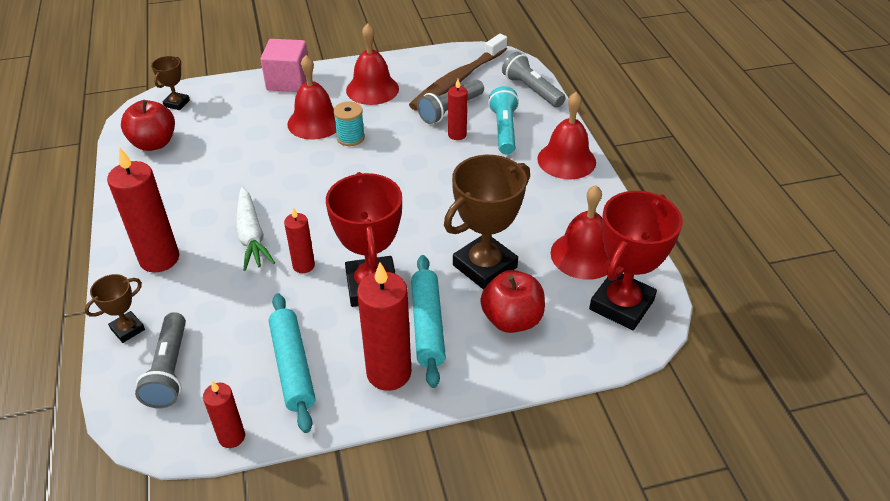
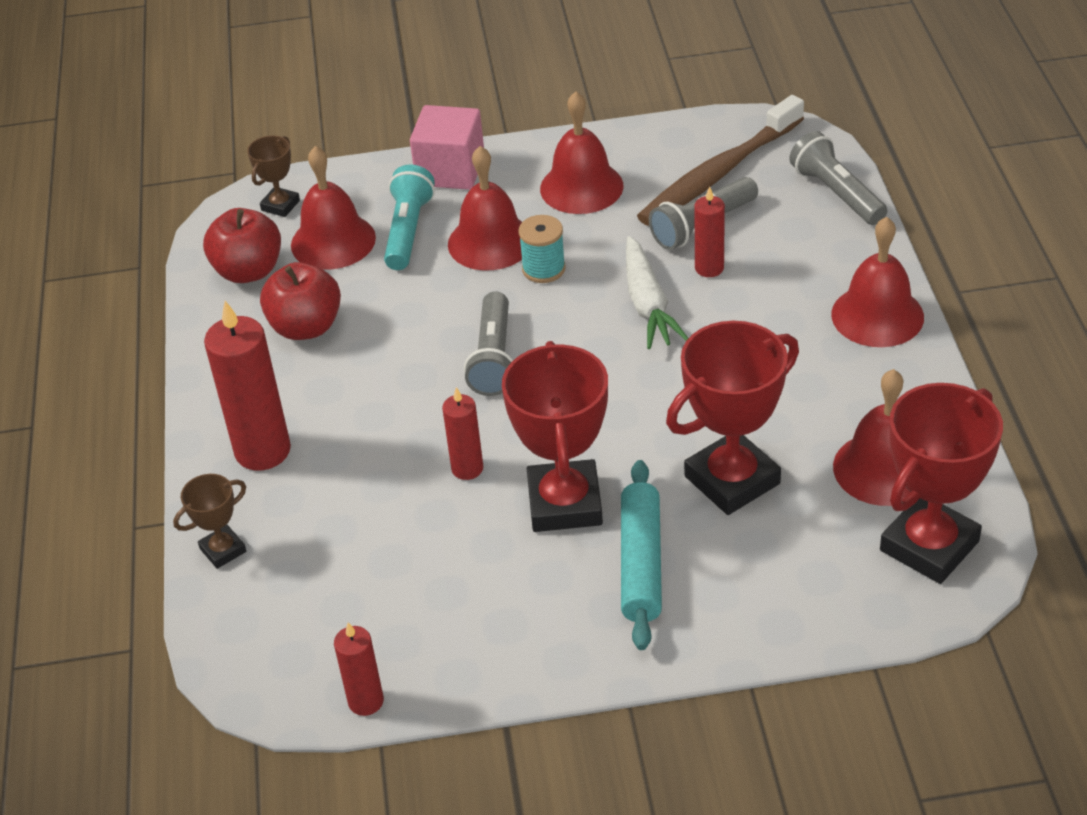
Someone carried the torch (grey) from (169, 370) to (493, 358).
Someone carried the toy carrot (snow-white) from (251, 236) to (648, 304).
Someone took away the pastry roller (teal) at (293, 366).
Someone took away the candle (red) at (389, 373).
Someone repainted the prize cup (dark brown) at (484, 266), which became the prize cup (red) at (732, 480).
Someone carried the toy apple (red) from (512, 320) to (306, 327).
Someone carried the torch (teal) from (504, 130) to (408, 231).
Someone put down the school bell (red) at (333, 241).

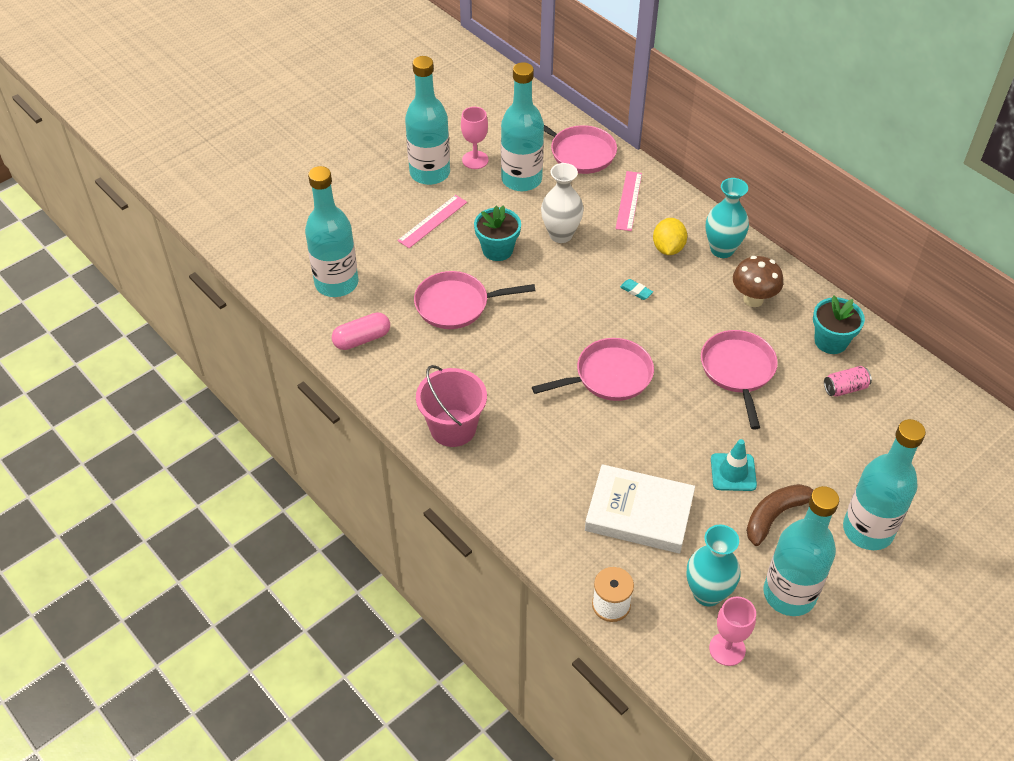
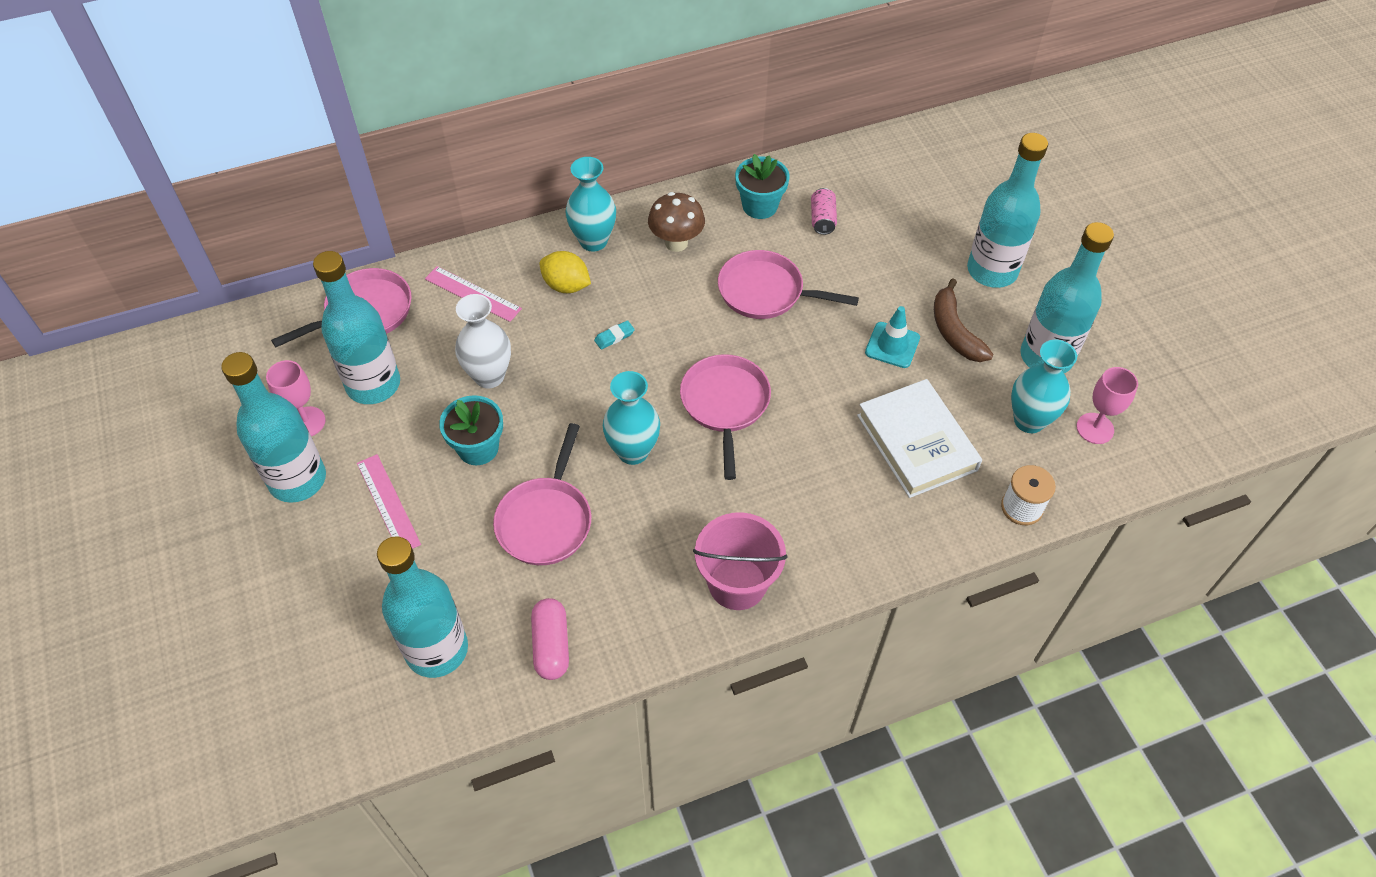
Someone rotated the hardcover (snow-white) at (639, 513) by 60 degrees counterclockwise.
Someone put down the flower vase (teal) at (633, 451).

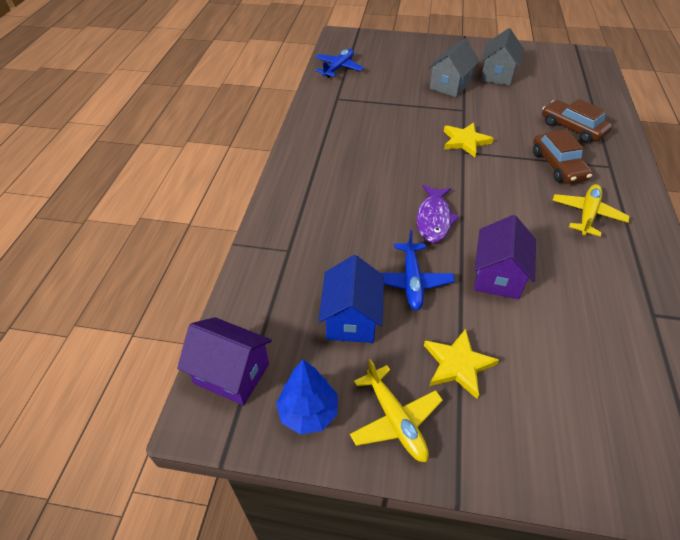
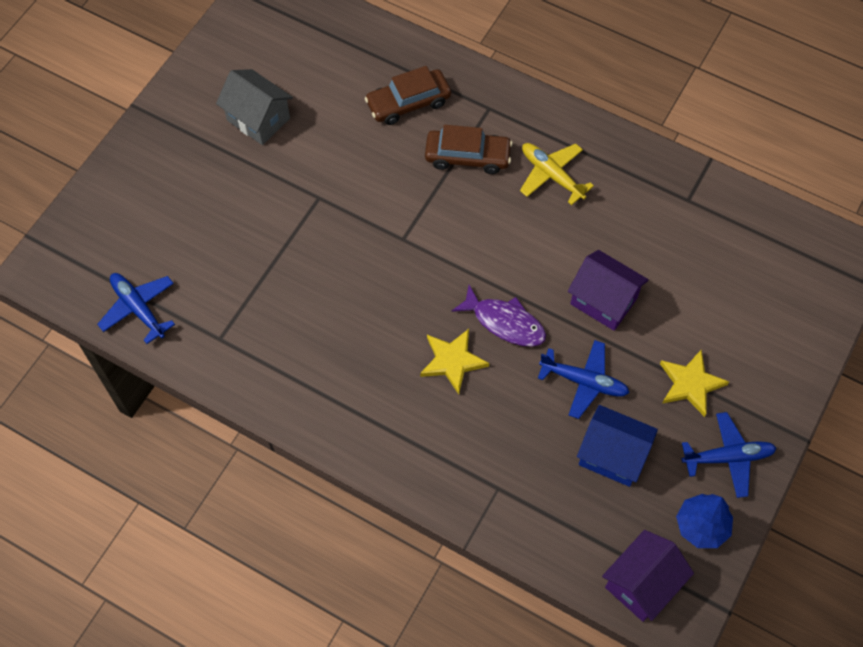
Someone repainted the toy plane (yellow) at (395, 420), which became the toy plane (blue) at (728, 457).
Someone took away the cottage (grey) at (450, 85).
Someone carried the star (yellow) from (465, 141) to (452, 361).

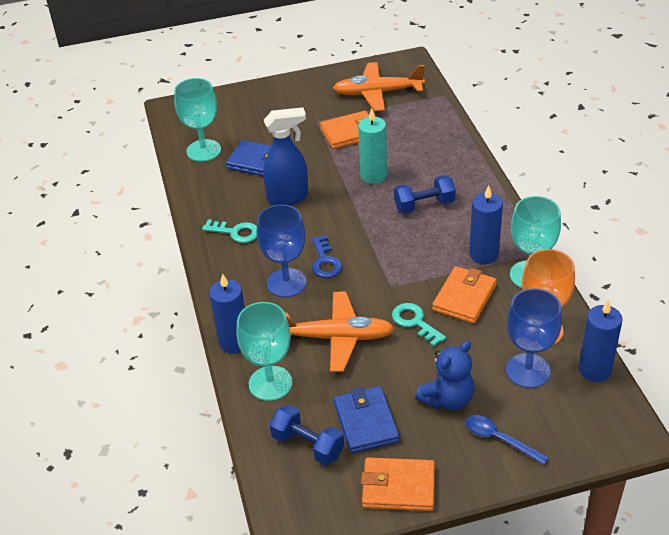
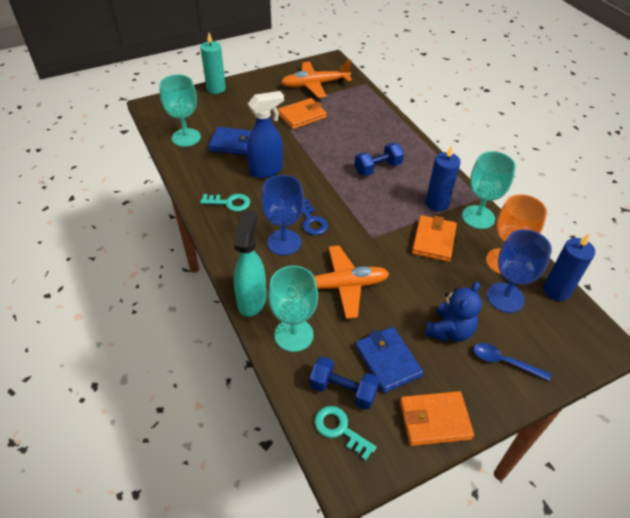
Someone swapped the candle (blue) at (234, 342) for the spray cleaner (teal) at (252, 300).
Someone carried the candle (teal) from (373, 175) to (216, 88).
Someone carried the door key (teal) from (415, 322) to (340, 429).

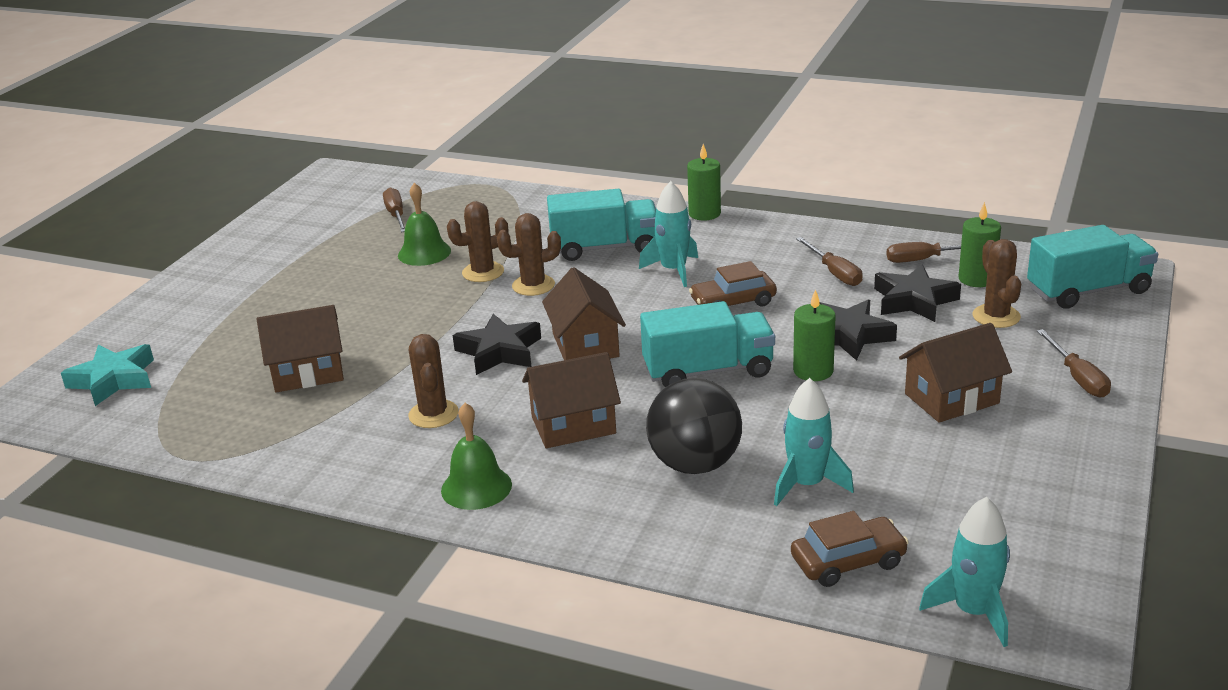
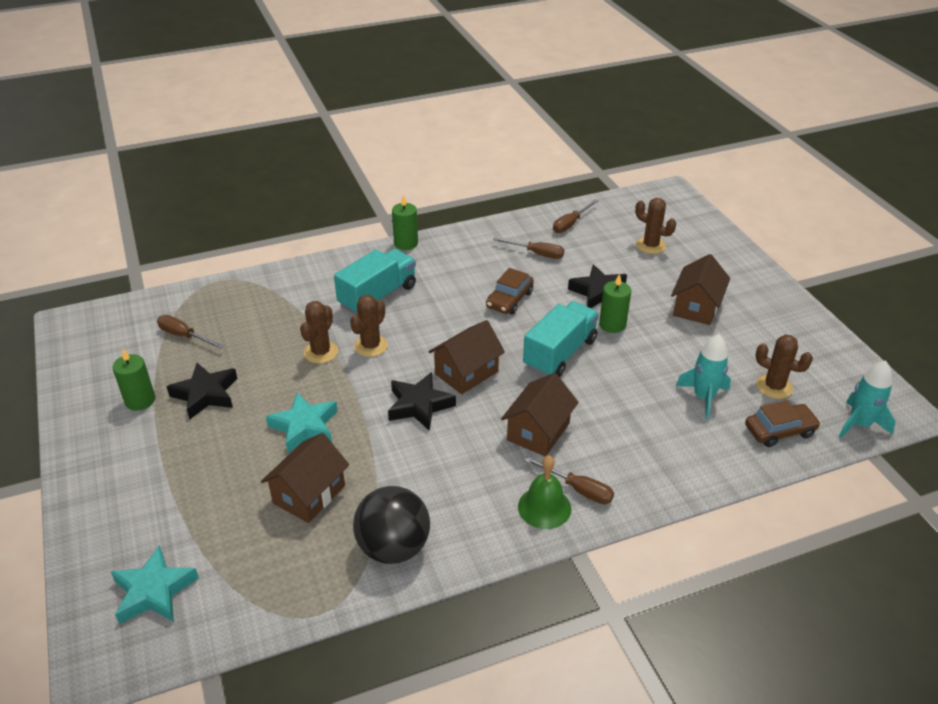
Someone took away the school bell (emerald) at (424, 253).
Someone carried the cactus (dark brown) from (433, 414) to (774, 387).
Someone rotated the cottage (dark brown) at (585, 345) by 75 degrees counterclockwise.
Someone took away the rocket (teal) at (673, 270).
Someone carried the ball (jet-black) from (695, 464) to (393, 547).
Someone rotated the car (dark brown) at (848, 561) by 45 degrees clockwise.
Someone carried the star (jet-black) from (914, 300) to (206, 394).
Someone carried the candle (emerald) from (976, 279) to (140, 400).
Someone took away the toy truck (teal) at (1088, 291).
Someone carried the screwdriver (dark brown) from (1077, 378) to (578, 489).
Someone put down the star (teal) at (304, 427).

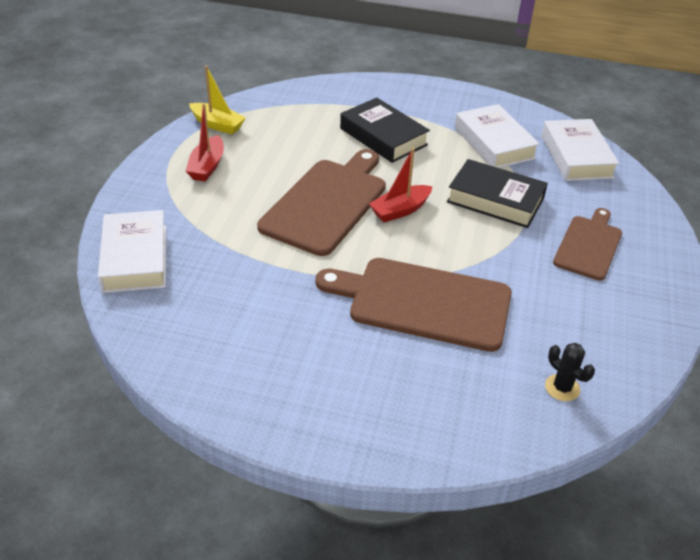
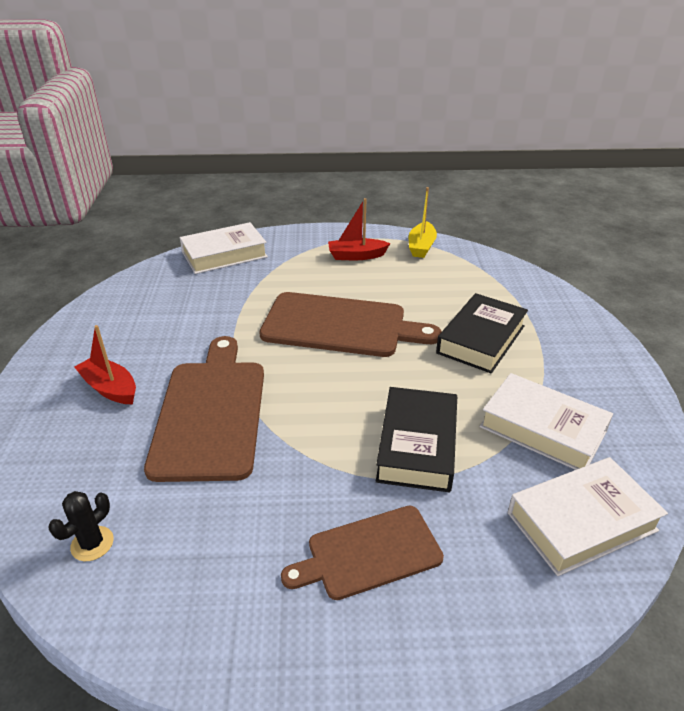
Someone carried the sailboat (red) from (400, 210) to (110, 388).
Someone rotated the hardcover (snow-white) at (494, 143) by 75 degrees clockwise.
Someone rotated the chopping board (dark brown) at (589, 245) by 150 degrees clockwise.

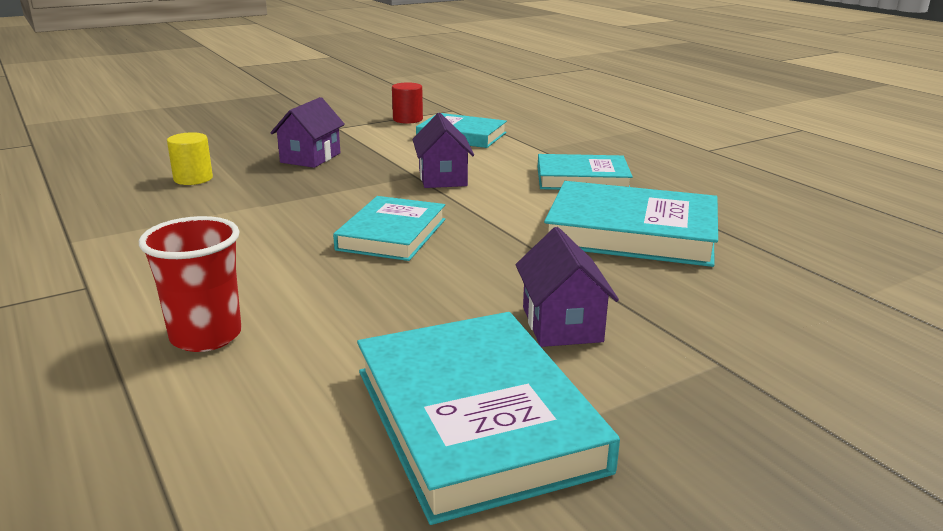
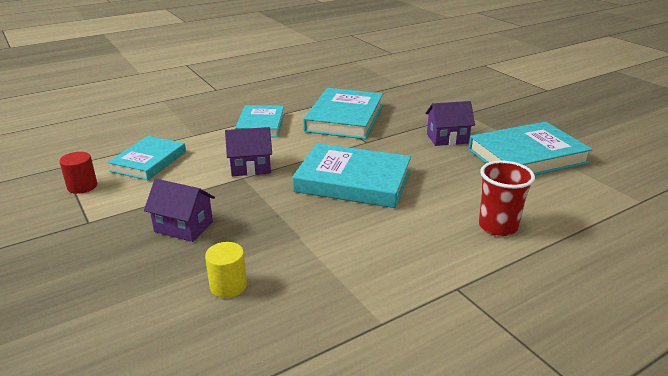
Someone scaled the hardcover (teal) at (392, 234) by 1.53.

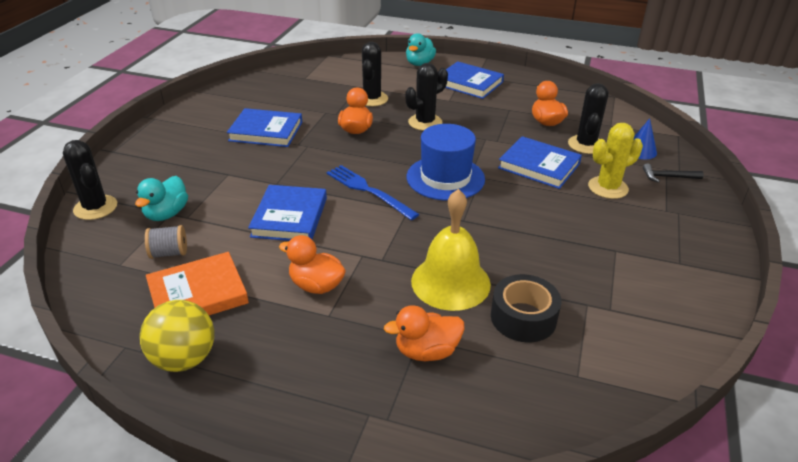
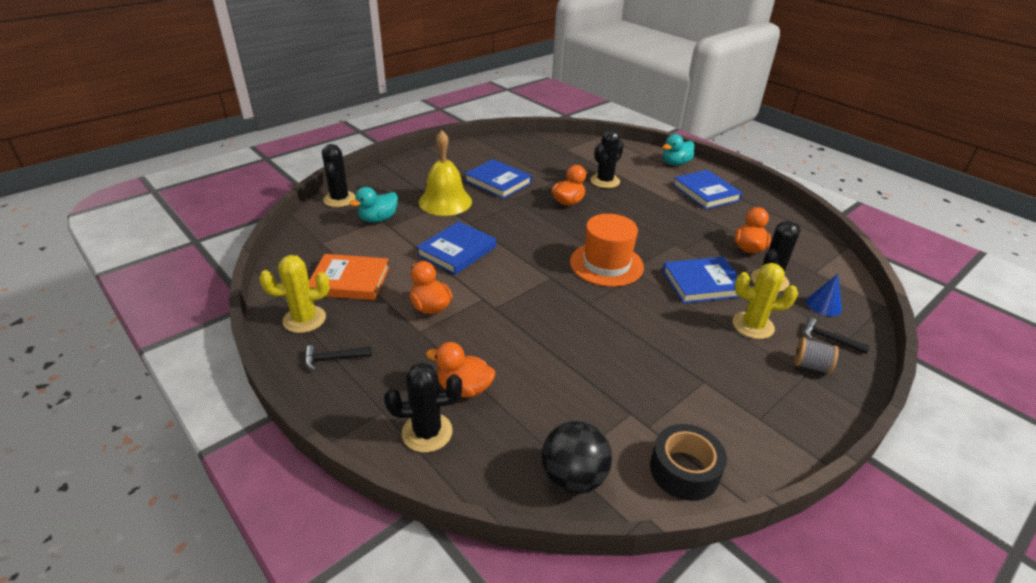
Someone swapped the ball (yellow) at (184, 359) for the cactus (yellow) at (304, 319).
Someone carried the bobbin (grey) from (169, 253) to (811, 366).
Someone took away the dinner fork (blue) at (369, 191).
Someone carried the cactus (jet-black) from (425, 122) to (427, 432).
Someone repainted the tall hat (blue) at (445, 178), which became the tall hat (bright orange) at (606, 264).
Someone carried the school bell (yellow) from (450, 282) to (445, 201).
Someone carried the sticky tape (jet-black) from (523, 317) to (684, 470).
Someone rotated the hardcover (blue) at (539, 166) by 75 degrees counterclockwise.
Someone put down the hammer (jet-black) at (334, 359).
Someone put down the ball (jet-black) at (573, 477).

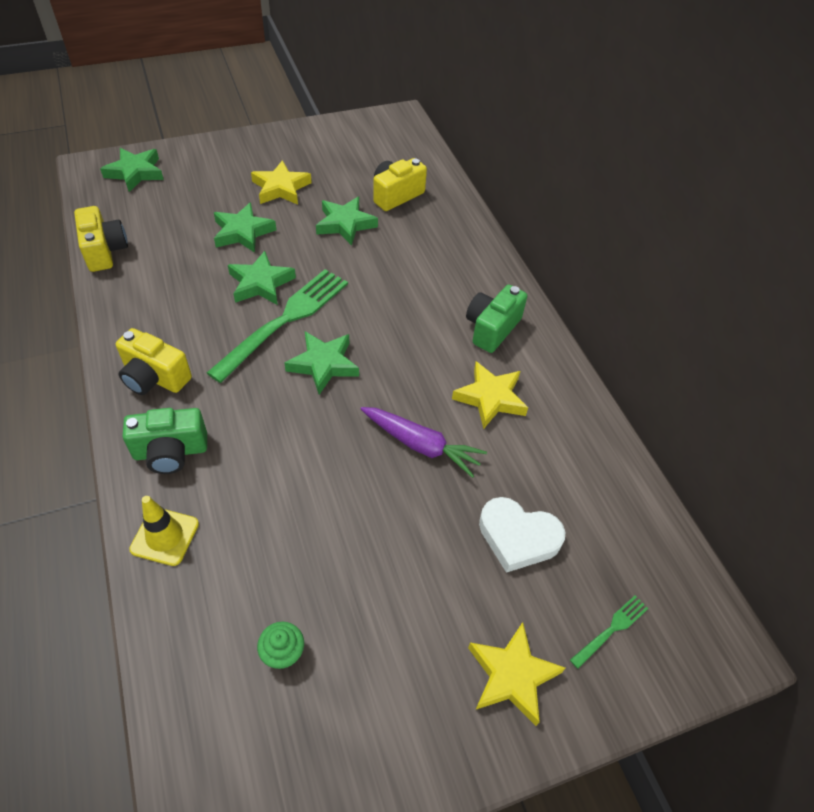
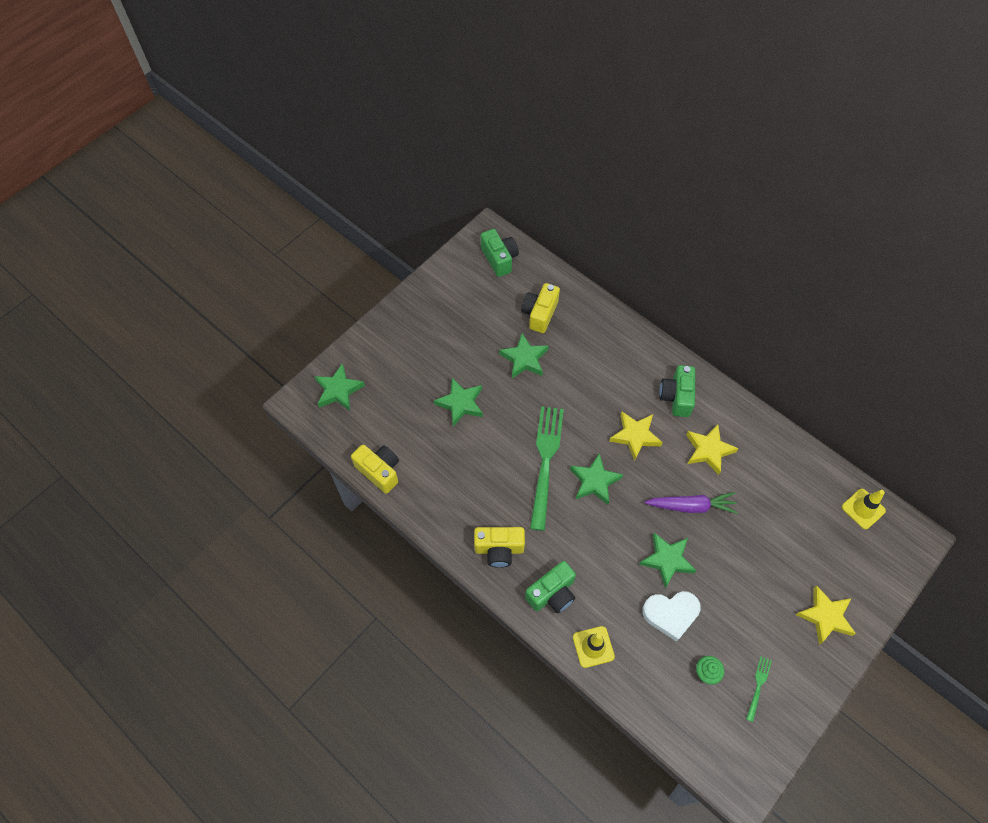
Someone carried the star (emerald) from (260, 283) to (667, 560).
Someone carried the star (yellow) from (281, 188) to (635, 436).
Someone carried the heart shape (snow-white) from (518, 537) to (671, 614).
Someone carried the dinner fork (emerald) from (611, 629) to (758, 686).
Someone put down the compact camera (emerald) at (499, 259).
Someone put down the road cone (yellow) at (863, 509).

